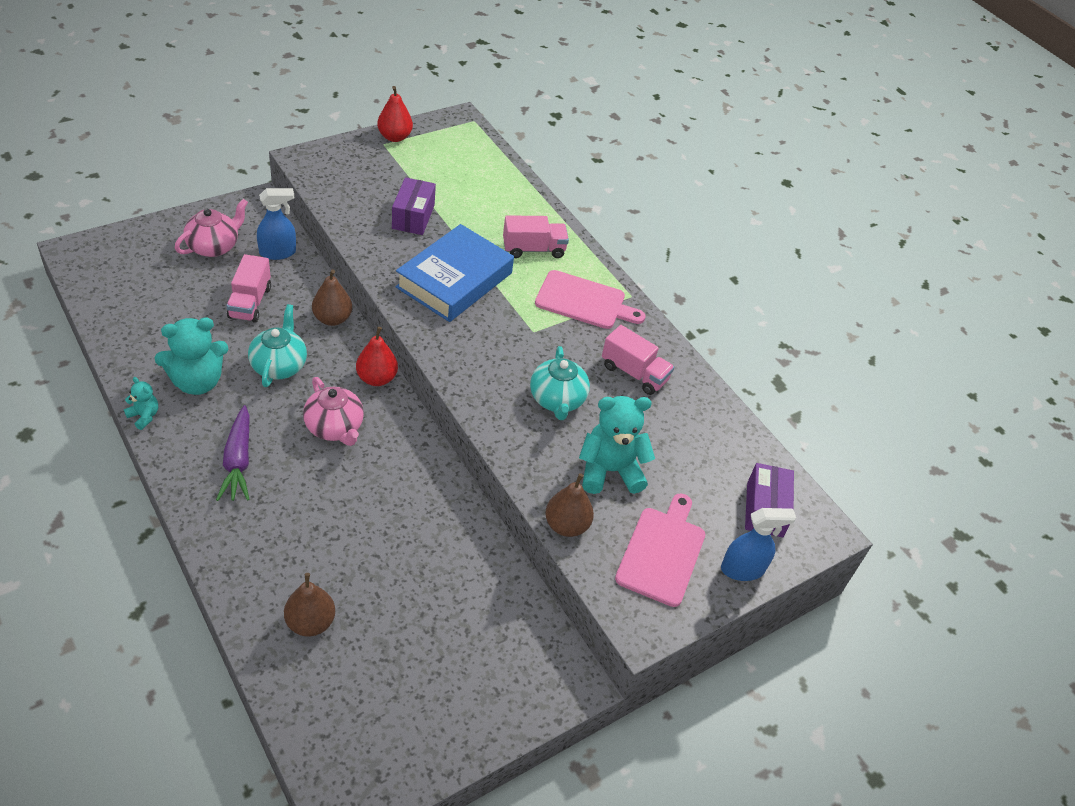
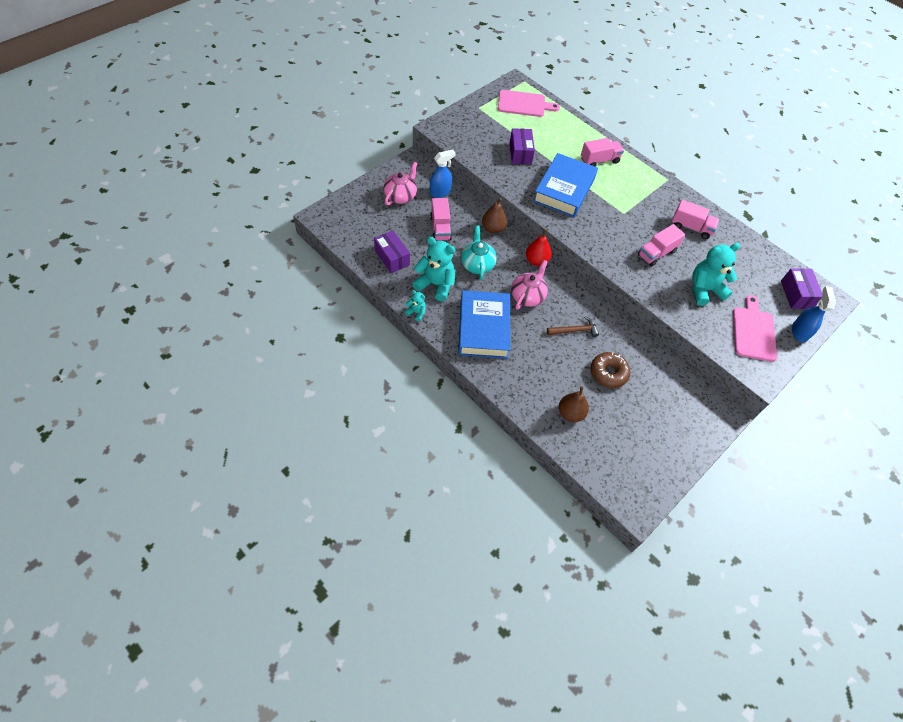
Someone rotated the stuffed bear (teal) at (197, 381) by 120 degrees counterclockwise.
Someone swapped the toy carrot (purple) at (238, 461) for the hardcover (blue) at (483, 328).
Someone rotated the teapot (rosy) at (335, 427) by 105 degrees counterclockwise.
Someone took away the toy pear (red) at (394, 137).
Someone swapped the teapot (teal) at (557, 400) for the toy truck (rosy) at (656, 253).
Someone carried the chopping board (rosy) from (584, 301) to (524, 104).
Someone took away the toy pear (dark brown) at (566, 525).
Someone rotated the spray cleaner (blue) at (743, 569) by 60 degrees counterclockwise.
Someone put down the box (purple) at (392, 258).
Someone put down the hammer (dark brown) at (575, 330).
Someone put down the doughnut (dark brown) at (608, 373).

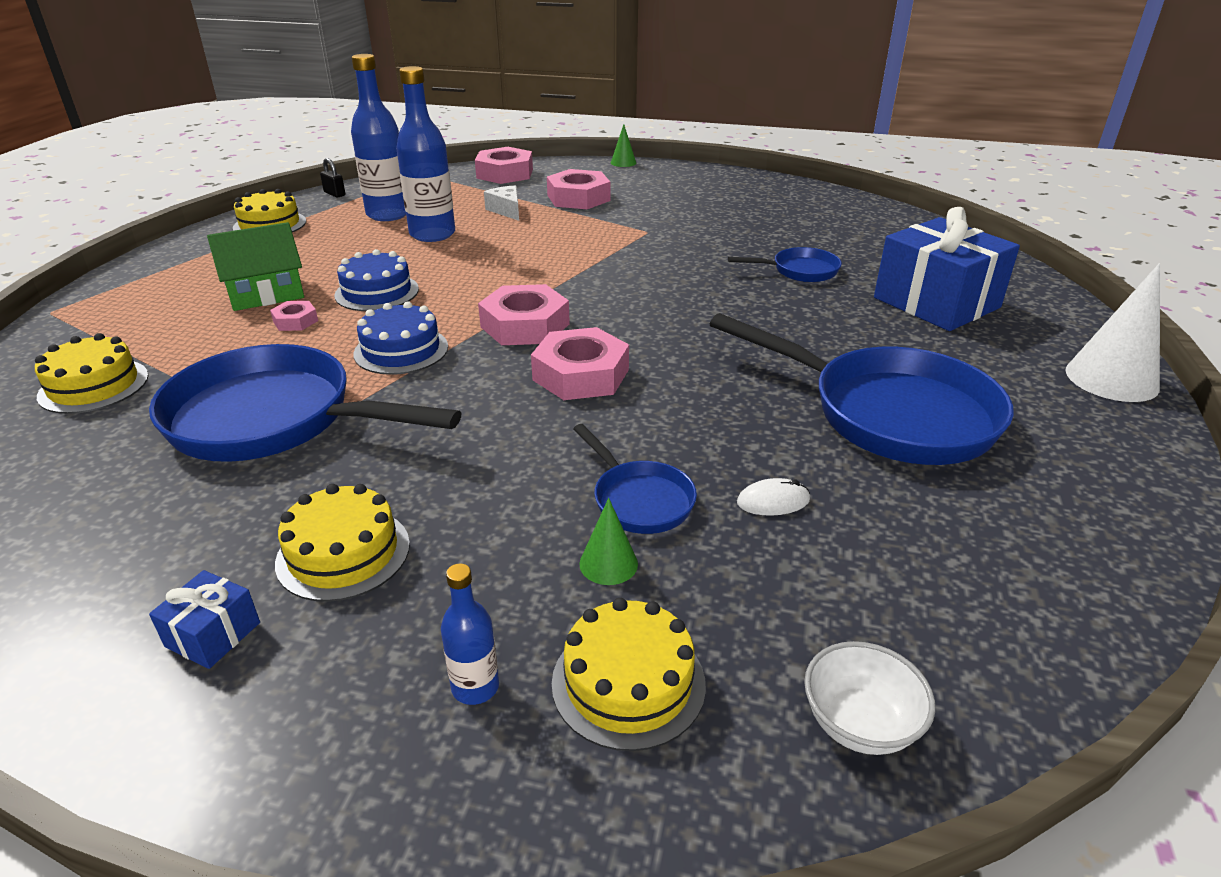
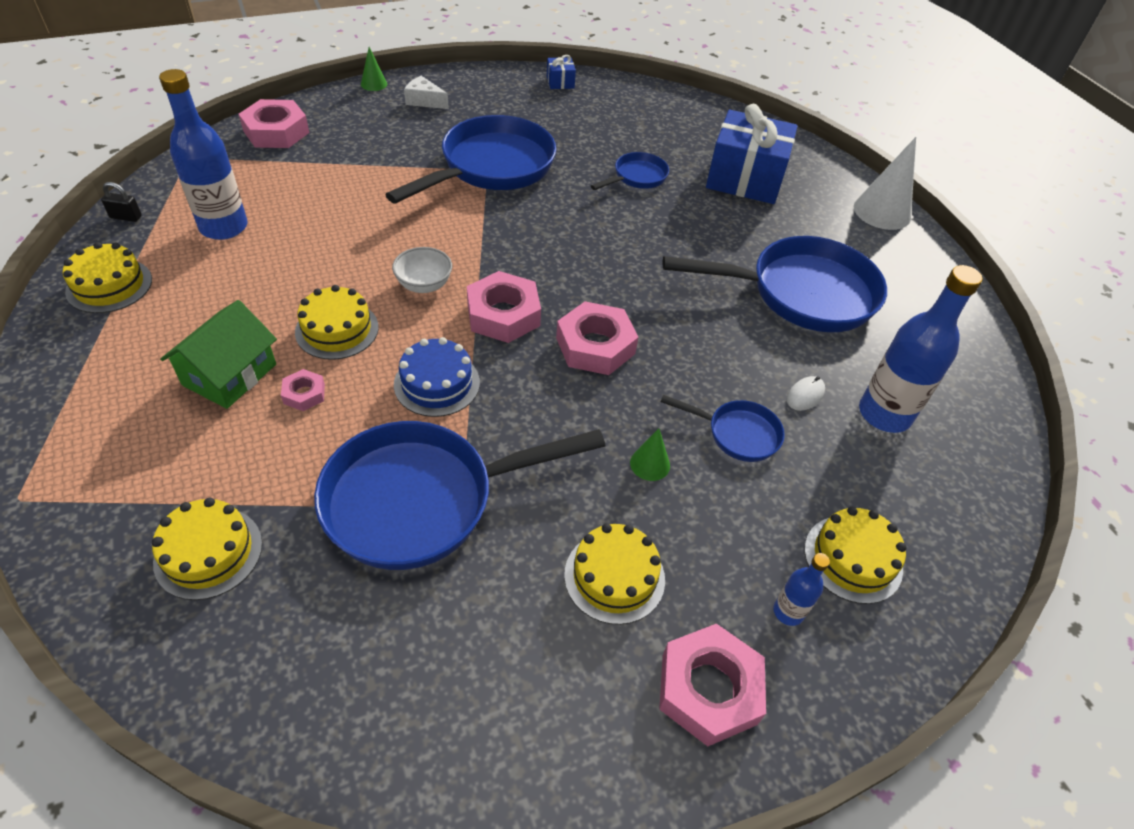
Someone carried the present (blue) from (213, 634) to (560, 82).
Someone repainted the cake (blue) at (377, 292), which became the cake (yellow) at (337, 329).
Someone carried the bottle (blue) from (432, 234) to (884, 414).
Someone carried the cheese wedge (snow-white) from (506, 210) to (424, 101).
Someone carried the hexagon nut (rosy) from (578, 198) to (708, 689).
Someone carried the cone (emerald) from (608, 563) to (650, 464).
Someone carried the deep dish (snow-white) from (859, 724) to (424, 285).
Someone put down the frying pan (blue) at (491, 167).

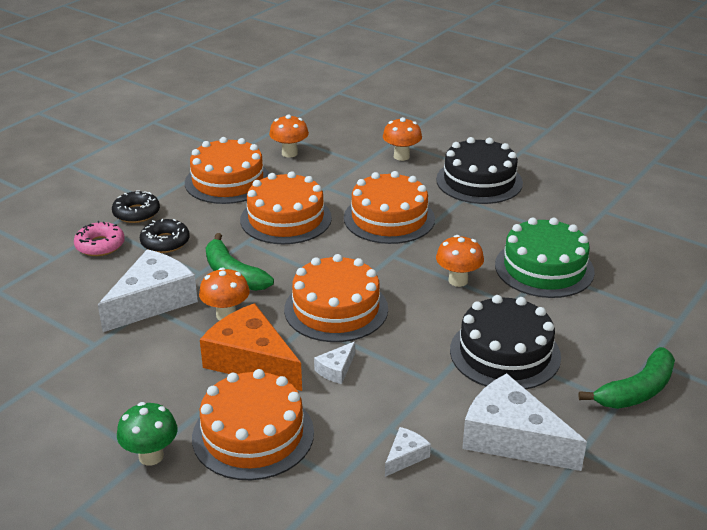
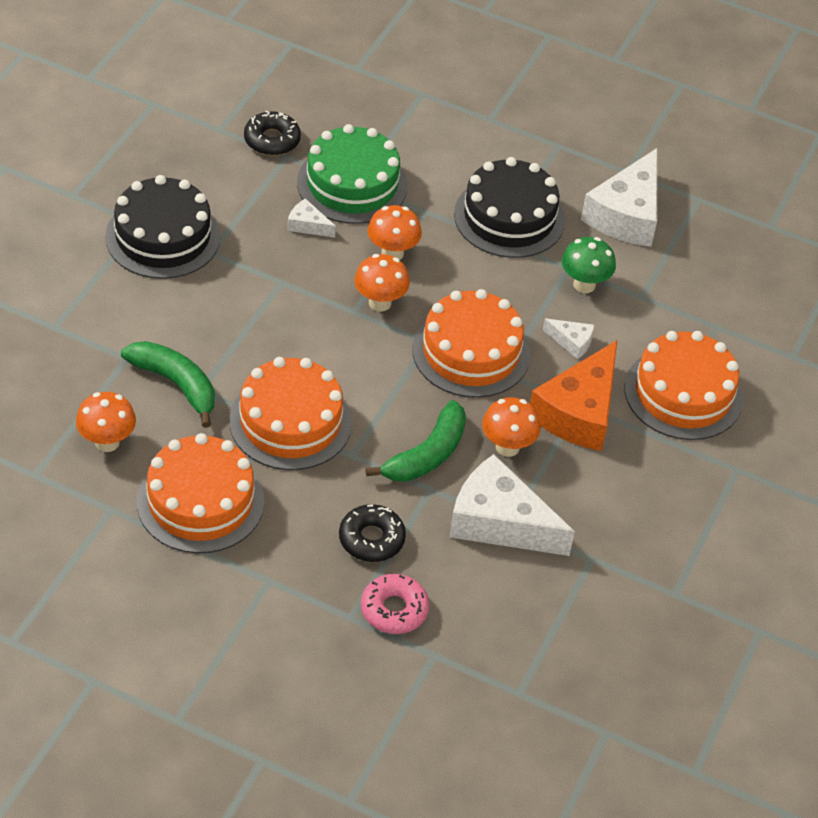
Someone carried the doughnut (jet-black) from (136, 213) to (272, 140).
Someone carried the fungus (emerald) from (151, 456) to (584, 285).
Someone took away the cake (bright orange) at (389, 218).
Someone carried the fungus (bright orange) from (401, 156) to (380, 303).
Someone carried the cheese wedge (snow-white) from (405, 456) to (307, 225).
Someone carried the toy banana (emerald) from (636, 391) to (176, 384).

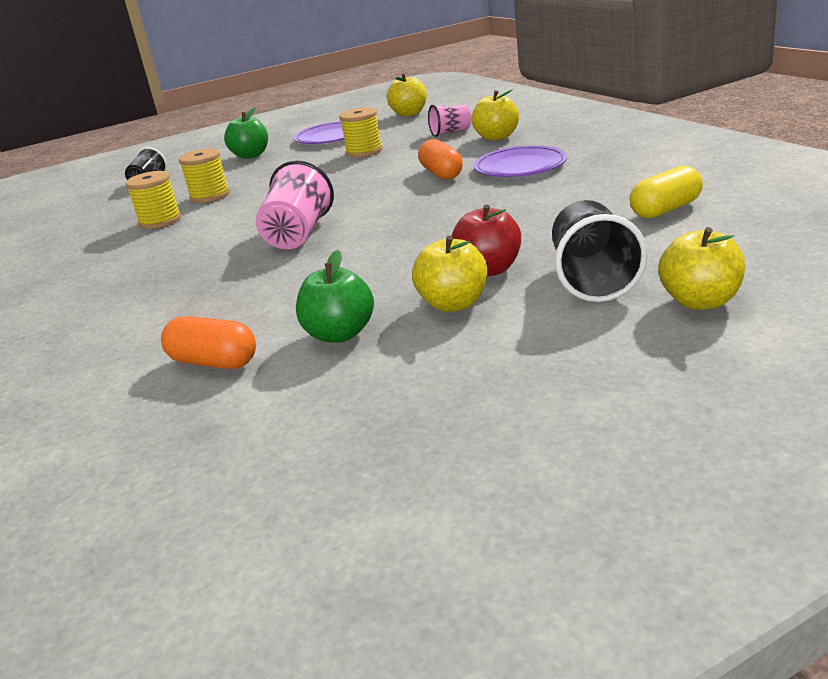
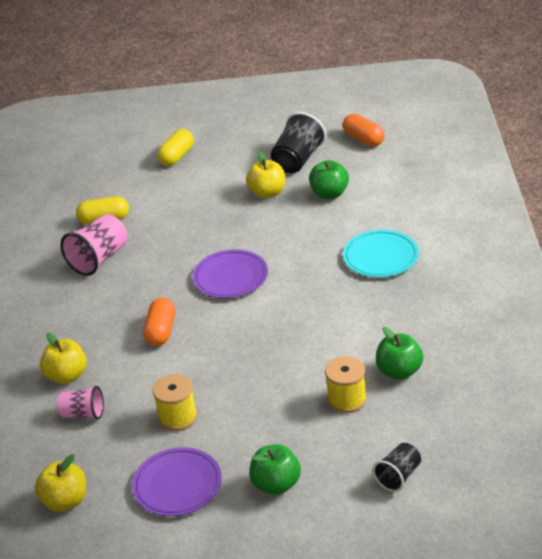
Someone swapped the bobbin (yellow) at (160, 221) for the toy apple (emerald) at (399, 371).
Someone carried the capsule (bright orange) from (214, 362) to (363, 139).
Someone carried the tumbler (rosy) from (298, 235) to (99, 259).
Someone took away the toy apple (red) at (489, 270).
Someone carried the plate (purple) from (520, 166) to (230, 277).
Someone carried the tumbler (jet-black) from (593, 279) to (298, 160).
Someone swapped the toy apple (yellow) at (700, 302) for the capsule (yellow) at (176, 156).
Someone put down the plate (teal) at (380, 257).

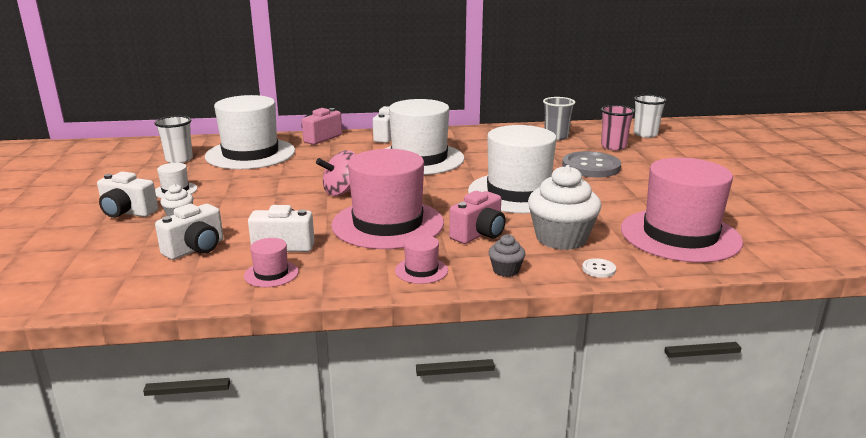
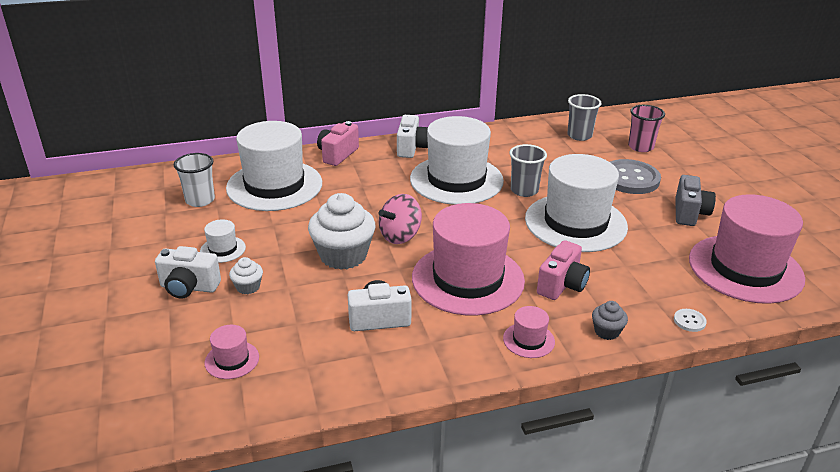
Someone took away the compact camera (snow-white) at (196, 249).
Someone carried the tall hat (rosy) from (271, 274) to (232, 360).
Someone carried the fairy cake (snow-white) from (561, 238) to (343, 255).
Someone took away the tumbler (snow-white) at (645, 134).
Someone put down the tumbler (grey) at (524, 190).
Someone put down the compact camera (grey) at (689, 213).

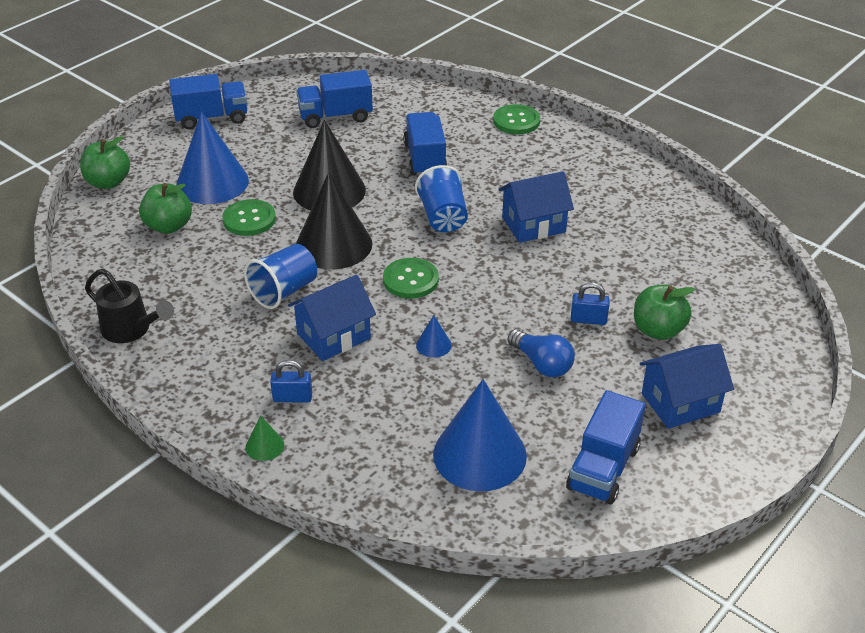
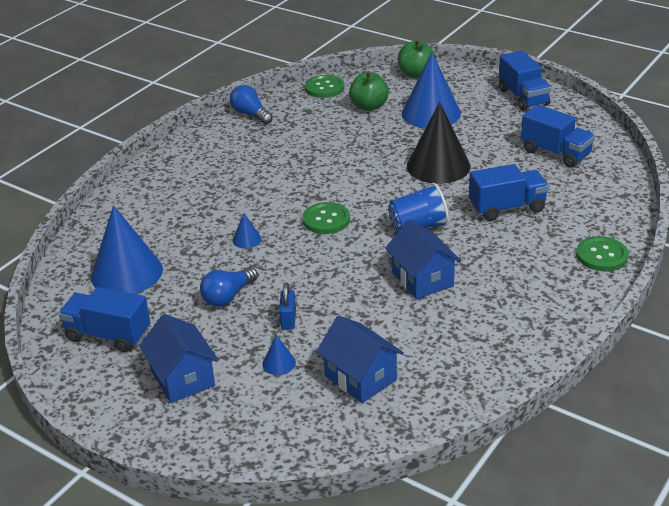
Someone swapped the watering can (jet-black) at (131, 330) for the lightbulb (blue) at (250, 114).
Someone carried the shirt button (emerald) from (249, 219) to (324, 88).
Someone took away the tumbler (blue) at (284, 291).
Someone took away the cone (emerald) at (264, 446).
Someone took away the padlock (blue) at (292, 397).
Someone carried the cottage (blue) from (334, 336) to (360, 378).
Someone rotated the toy truck (blue) at (335, 116) by 150 degrees clockwise.
Someone took away the cone (jet-black) at (334, 244).
Someone swapped the toy apple (emerald) at (658, 330) for the cone (blue) at (279, 363).

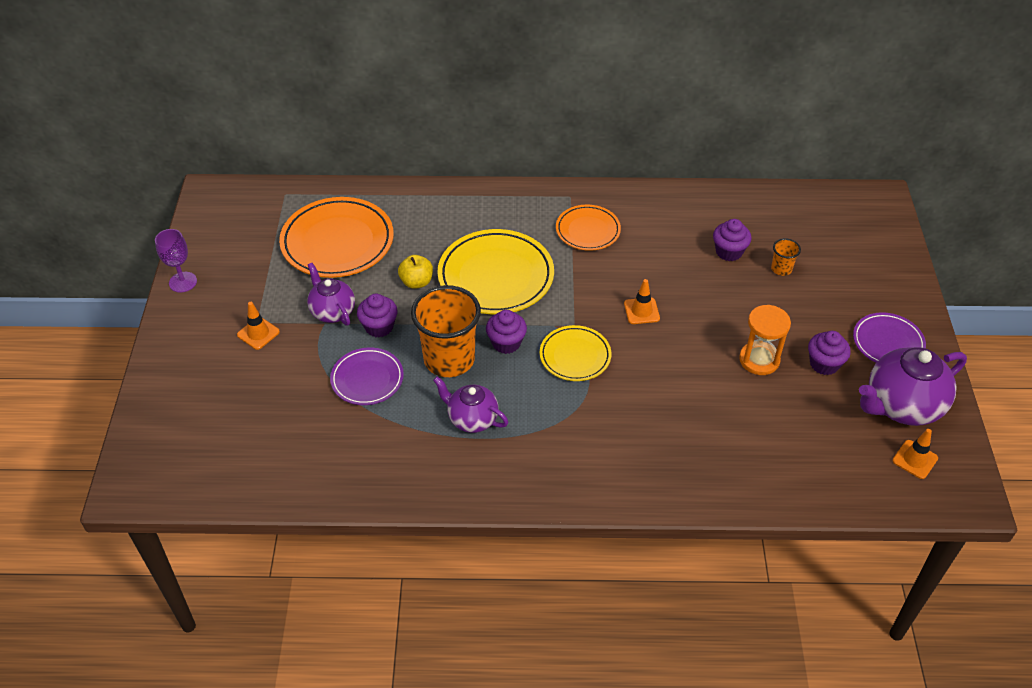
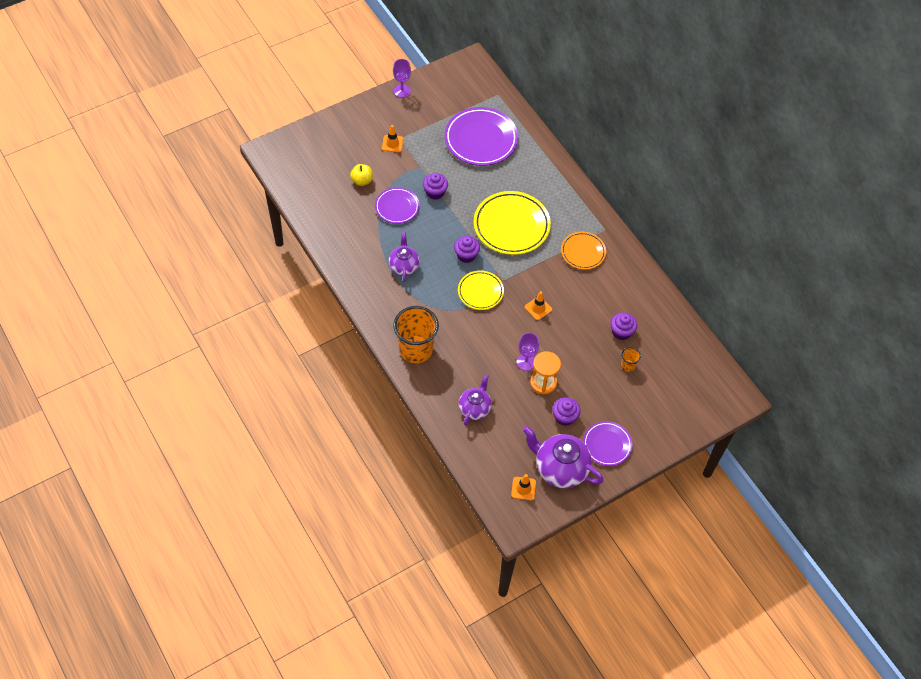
Someone repainted the plate (bright orange) at (337, 242), which became the plate (purple) at (481, 139).
Someone carried the teapot (purple) from (332, 311) to (475, 408).
Someone carried the toy apple (yellow) from (416, 282) to (362, 181).
Someone carried the tumbler (bright orange) from (449, 359) to (416, 349).
Someone put down the chalice (purple) at (526, 362).

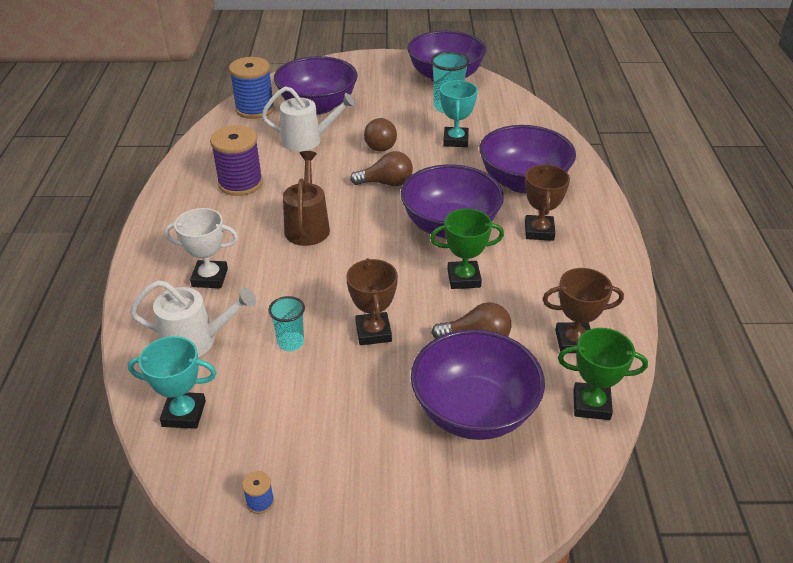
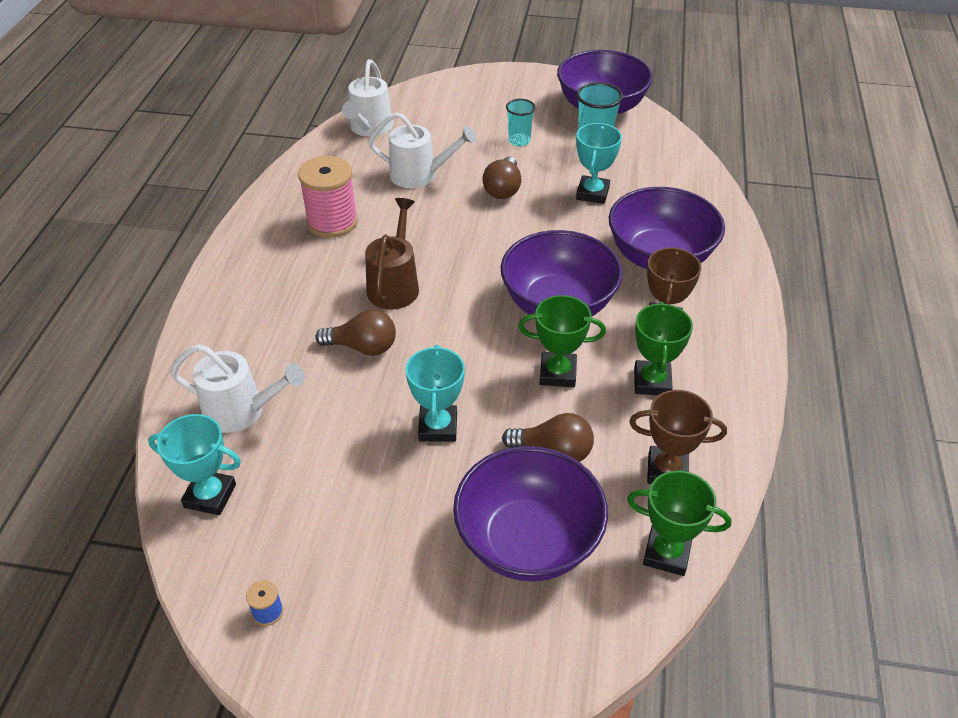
Someone took away the prize cup (snow-white) at (210, 278).
Someone repainted the bobbin (purple) at (240, 183), which became the bobbin (rosy) at (332, 222).
Someone swapped the bobbin (blue) at (255, 109) for the watering can (snow-white) at (369, 128).
Someone carried the tumbler (teal) from (291, 342) to (519, 141).
Someone took away the deep dish (purple) at (318, 106).
Someone repainted the prize cup (dark brown) at (373, 332), which became the prize cup (teal) at (438, 427).
Someone carried the lightbulb (dark brown) from (386, 183) to (363, 347).
Someone put down the prize cup (emerald) at (652, 382).

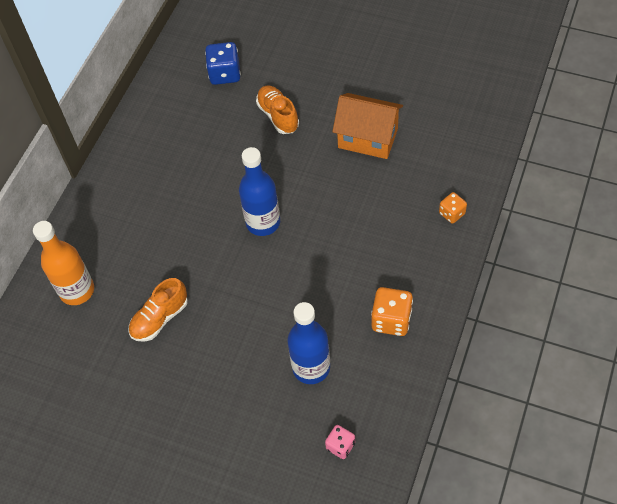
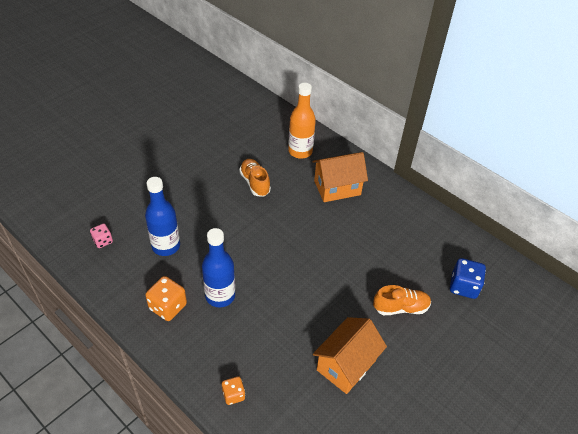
Someone carried the bottle (blue) from (263, 222) to (220, 296).
Someone put down the cottage (bright orange) at (337, 188).

